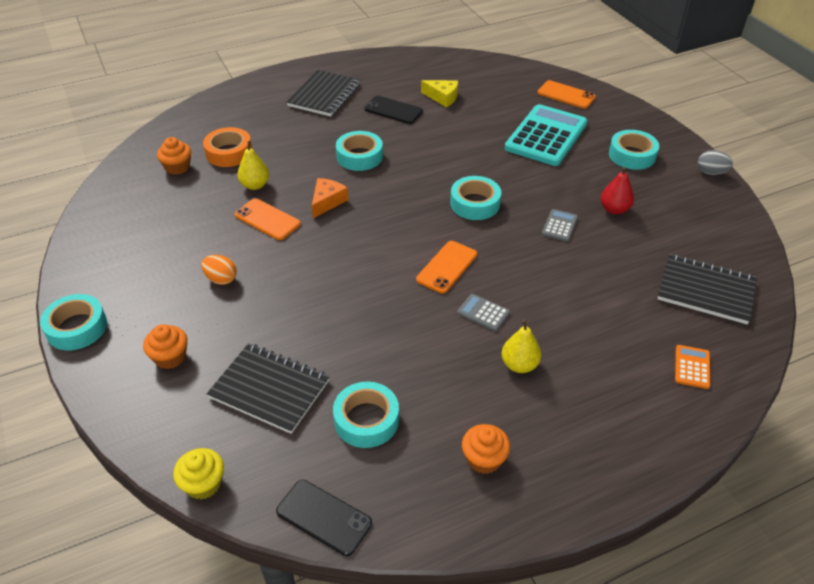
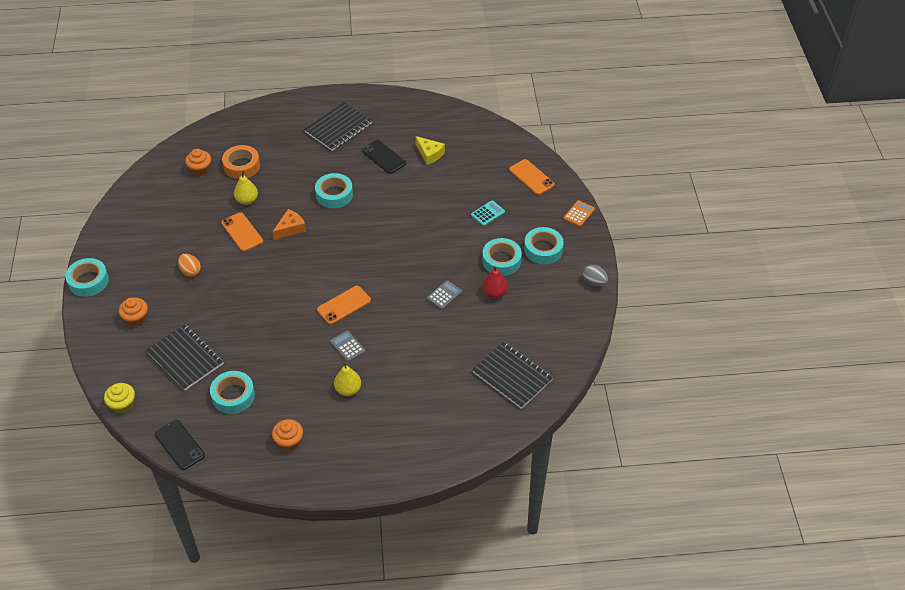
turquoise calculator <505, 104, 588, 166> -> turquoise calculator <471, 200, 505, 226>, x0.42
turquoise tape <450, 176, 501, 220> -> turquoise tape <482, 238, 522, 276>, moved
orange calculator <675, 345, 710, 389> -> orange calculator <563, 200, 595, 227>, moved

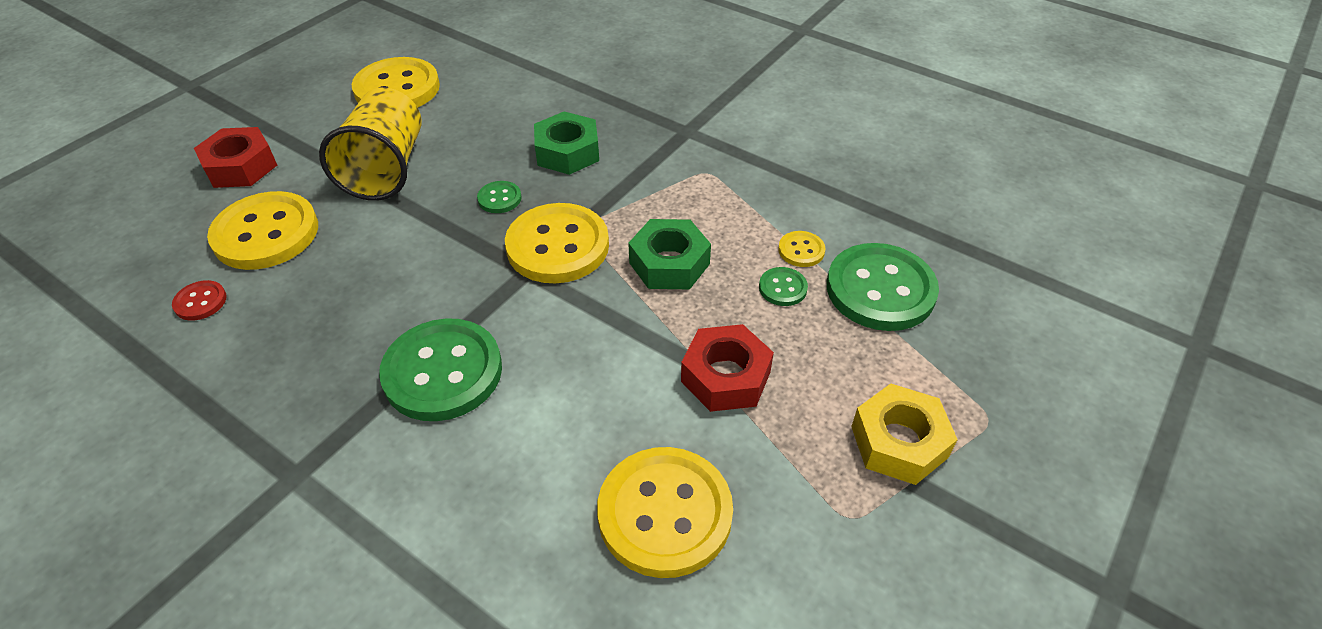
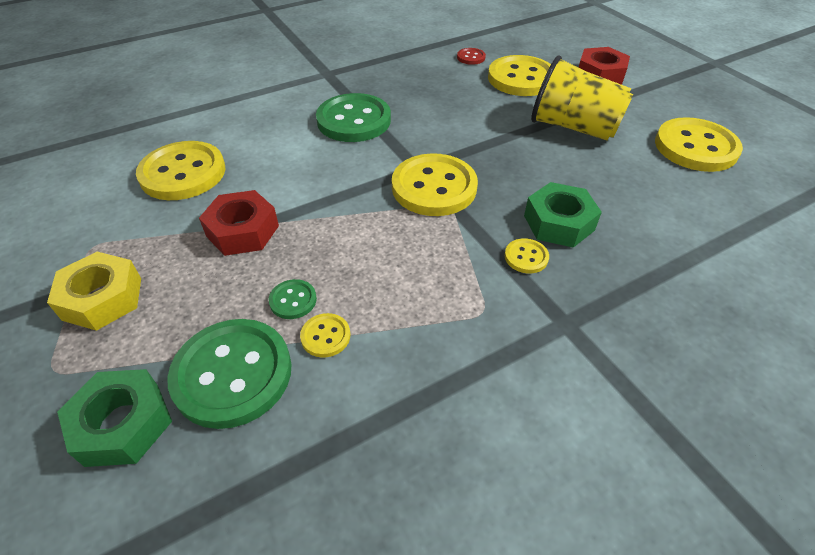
green button <477, 181, 522, 213> -> none
green nut <628, 219, 711, 289> -> green nut <57, 369, 172, 467>, moved
none -> yellow button <505, 238, 549, 274>

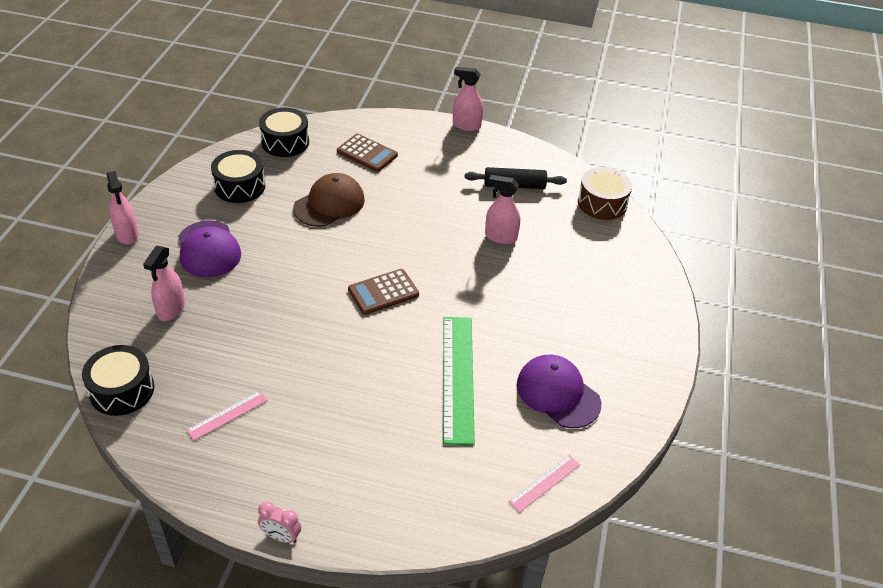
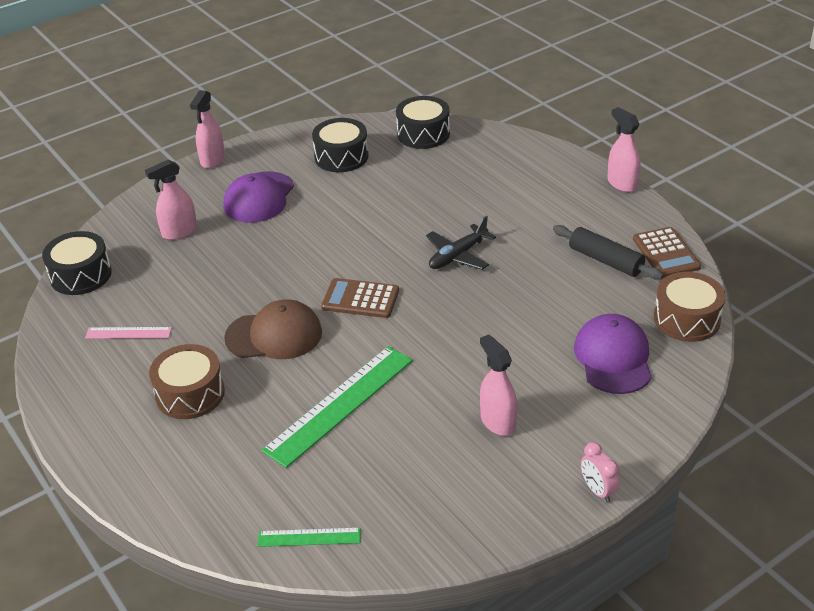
brown calculator <337, 134, 398, 172> -> brown calculator <633, 227, 701, 278>, moved
brown cap <293, 173, 365, 227> -> brown cap <224, 299, 322, 359>, moved
pink spray bottle <485, 175, 520, 244> -> pink spray bottle <480, 334, 517, 436>, moved
purple cap <517, 355, 601, 428> -> purple cap <574, 314, 652, 394>, moved
pink ruler <508, 455, 580, 513> -> green ruler <257, 528, 361, 547>
pink clock <258, 501, 301, 543> -> pink clock <581, 442, 619, 502>, moved
none -> black plane <426, 216, 496, 270>
none -> brown drum <149, 344, 225, 419>

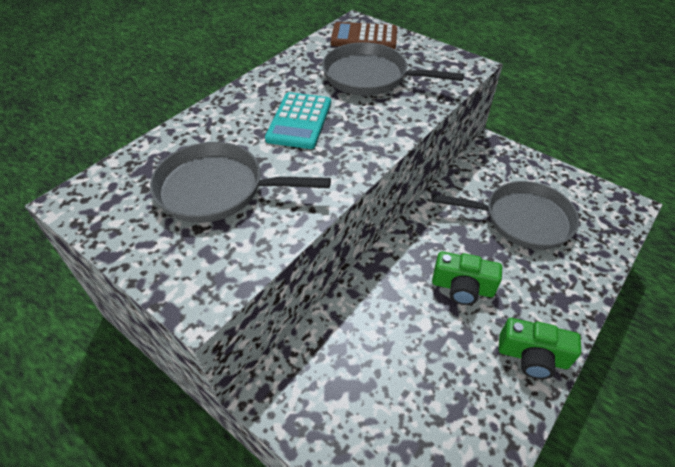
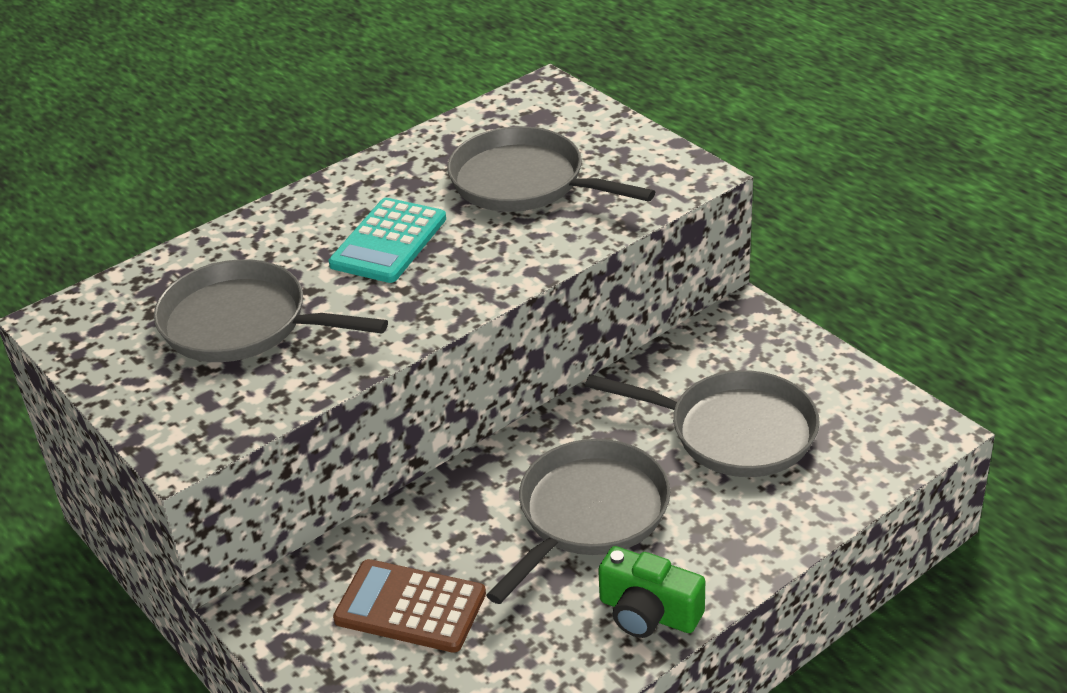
brown calculator <331, 22, 397, 49> -> brown calculator <333, 559, 486, 653>, moved
green camera <432, 251, 502, 305> -> grey pan <486, 439, 670, 604>

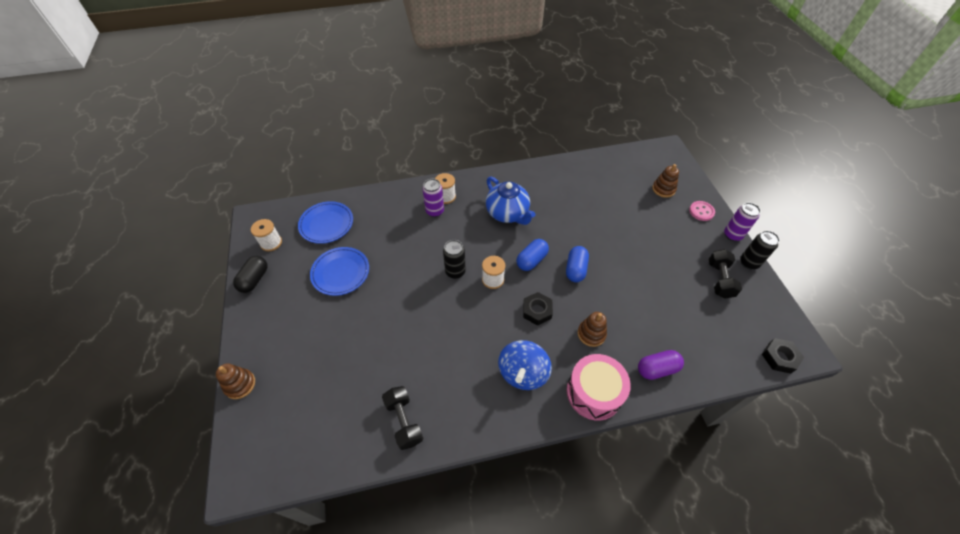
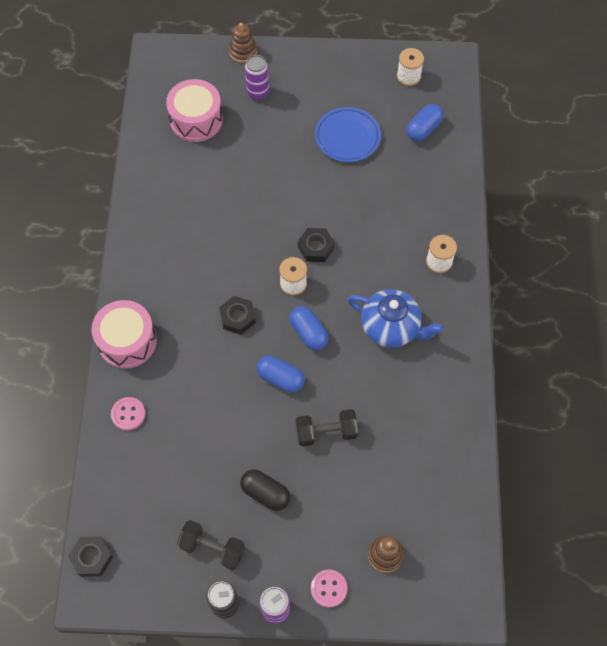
blue teapot <486, 177, 535, 225> -> blue teapot <347, 289, 444, 348>, 135 degrees counterclockwise
purple can <422, 179, 444, 217> -> purple can <245, 55, 269, 100>, moved
blue plate <298, 201, 353, 244> -> blue capsule <406, 104, 443, 142>
black can <443, 240, 466, 279> -> black nut <298, 228, 335, 262>
black capsule <233, 256, 268, 293> -> black capsule <240, 469, 290, 511>, moved
brown stacking toy <578, 312, 607, 347> -> none
blue spinning top <498, 340, 552, 390> -> none
purple capsule <638, 350, 684, 380> -> pink button <111, 397, 145, 431>
black dumbbell <382, 386, 423, 450> -> black dumbbell <296, 409, 358, 446>, moved
none -> pink drum <166, 79, 223, 142>

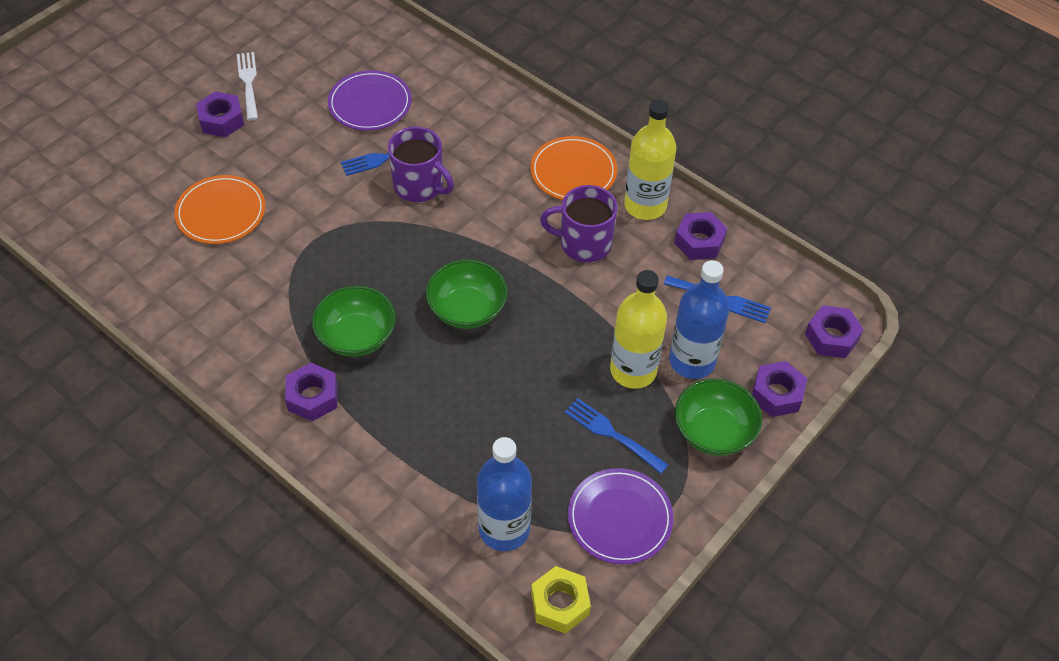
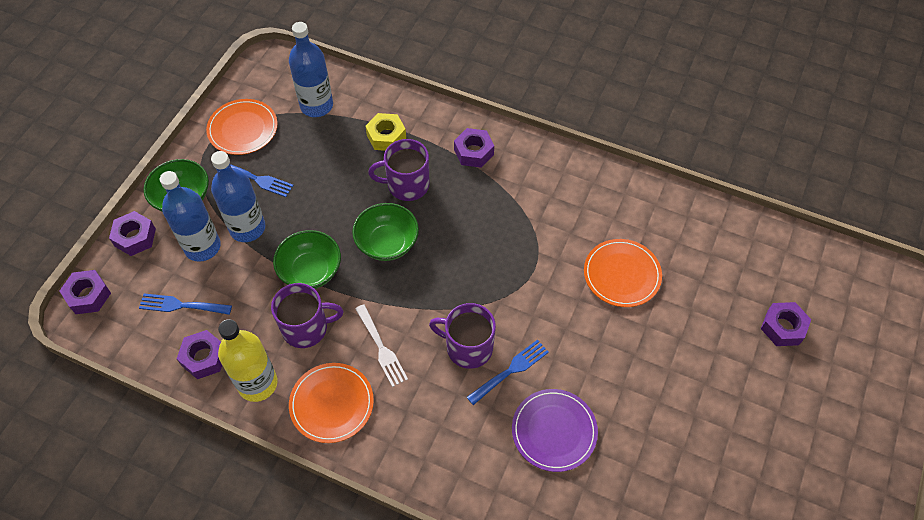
white fork <237, 52, 258, 120> -> white fork <355, 304, 408, 387>, moved
purple nut <196, 91, 244, 137> -> purple nut <761, 302, 811, 346>, moved
yellow bottle <610, 270, 667, 389> -> blue bottle <211, 151, 265, 242>
green bowl <312, 286, 396, 357> -> green bowl <273, 230, 341, 289>, moved
purple plate <568, 468, 674, 565> -> orange plate <206, 99, 278, 155>
yellow nut <531, 566, 591, 634> -> yellow nut <365, 113, 406, 151>, moved
none -> purple mug <368, 139, 429, 201>

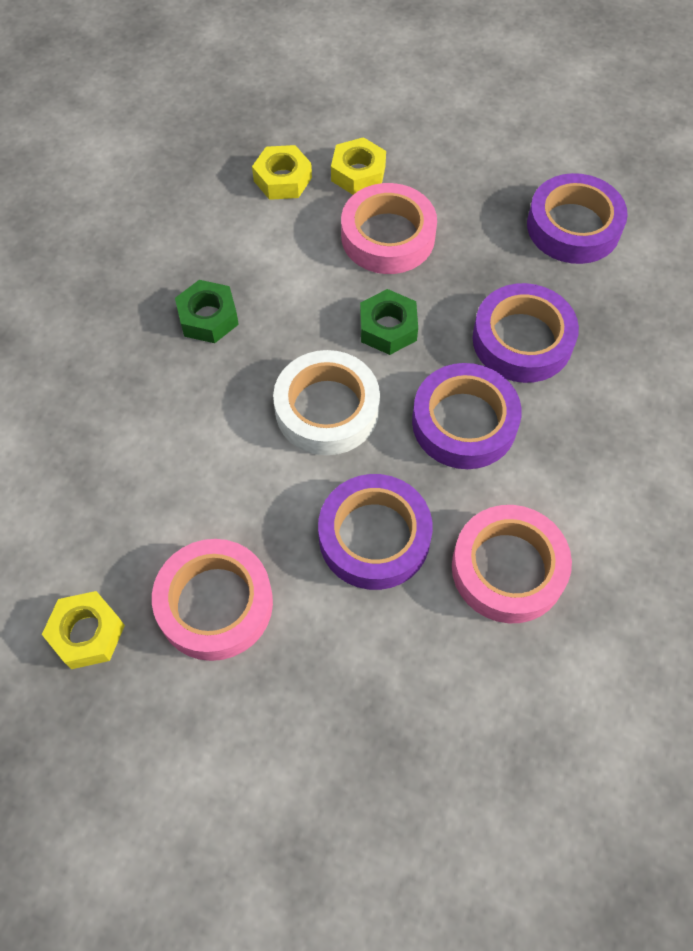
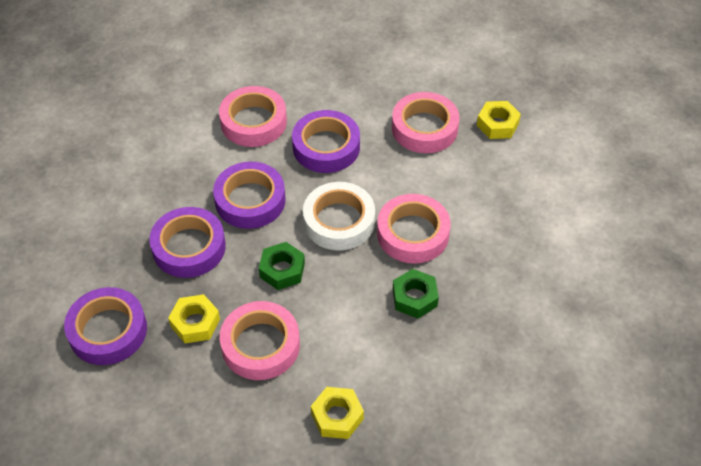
yellow nut <331, 137, 386, 195> -> yellow nut <168, 294, 220, 343>, moved
none -> pink tape <377, 194, 451, 264>

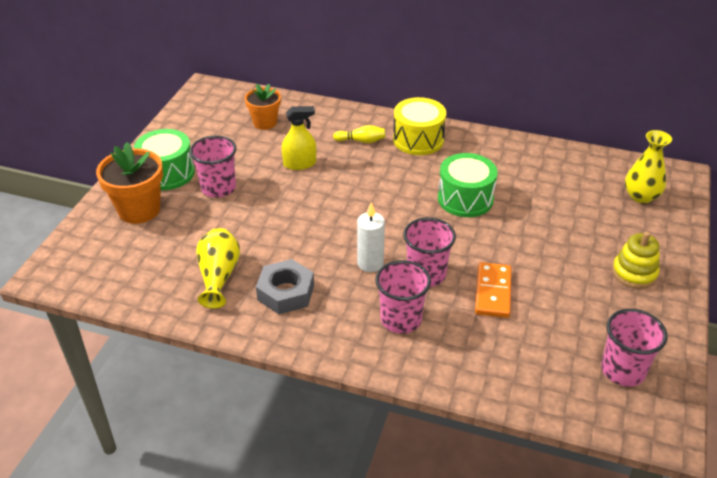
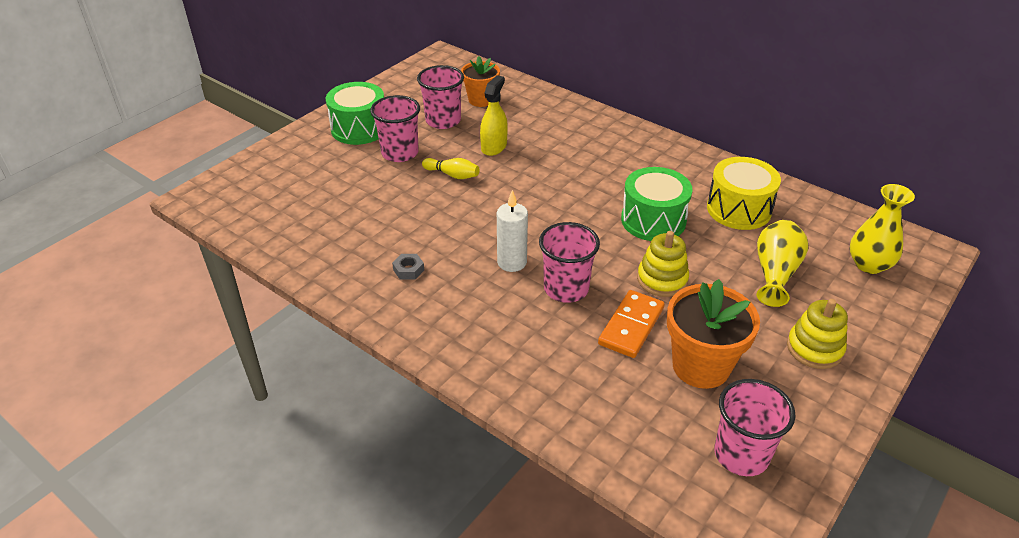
yellow drum <393, 97, 446, 155> -> yellow drum <707, 157, 781, 230>, moved
yellow spray bottle <282, 106, 316, 170> -> yellow spray bottle <480, 75, 508, 156>, 75 degrees counterclockwise
yellow bowling pin <333, 125, 385, 143> -> yellow bowling pin <422, 158, 479, 179>, moved
orange flower pot <96, 142, 163, 224> -> orange flower pot <667, 279, 760, 389>, moved
yellow vase <196, 228, 240, 308> -> yellow vase <757, 220, 808, 307>, moved
grey nut <256, 259, 314, 314> -> grey nut <392, 254, 424, 279>, x0.48
pink cup <375, 260, 431, 334> -> pink cup <417, 65, 464, 129>, moved
none -> yellow stacking toy <637, 231, 689, 297>

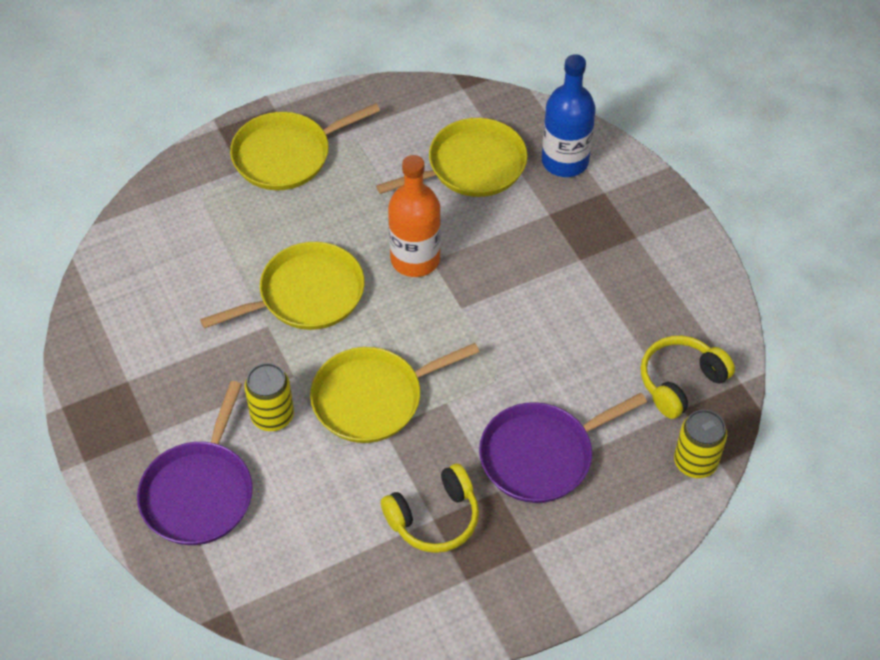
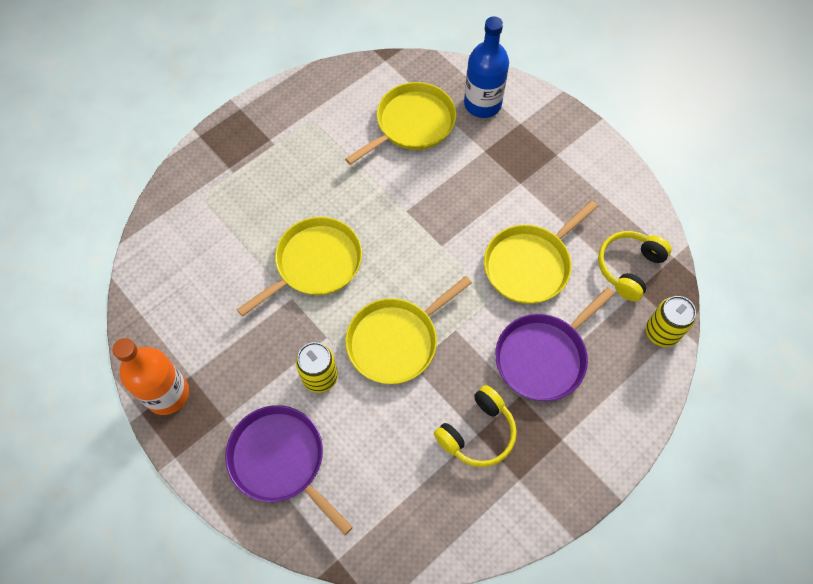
yellow pan <230, 103, 380, 190> -> yellow pan <484, 200, 598, 304>, moved
orange bottle <388, 155, 441, 277> -> orange bottle <113, 338, 189, 415>, moved
purple pan <137, 381, 253, 545> -> purple pan <225, 405, 353, 535>, 135 degrees clockwise

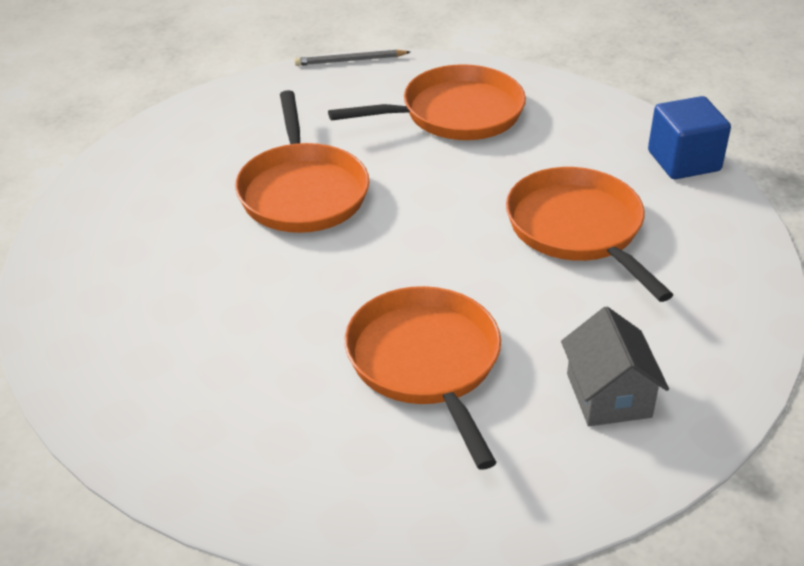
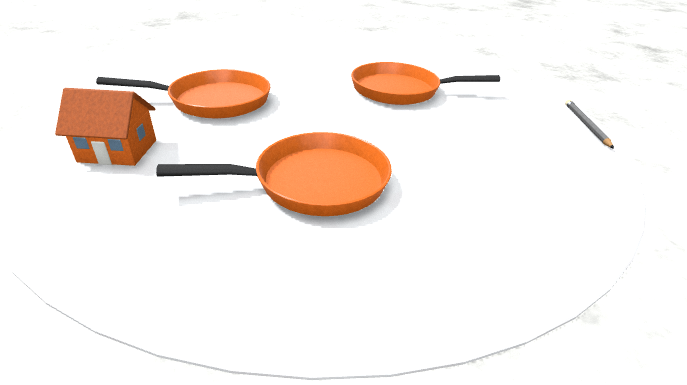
orange pan <328, 64, 526, 140> -> none
blue cube <648, 96, 731, 179> -> none
grey house <561, 307, 669, 426> -> orange house <55, 88, 156, 166>

